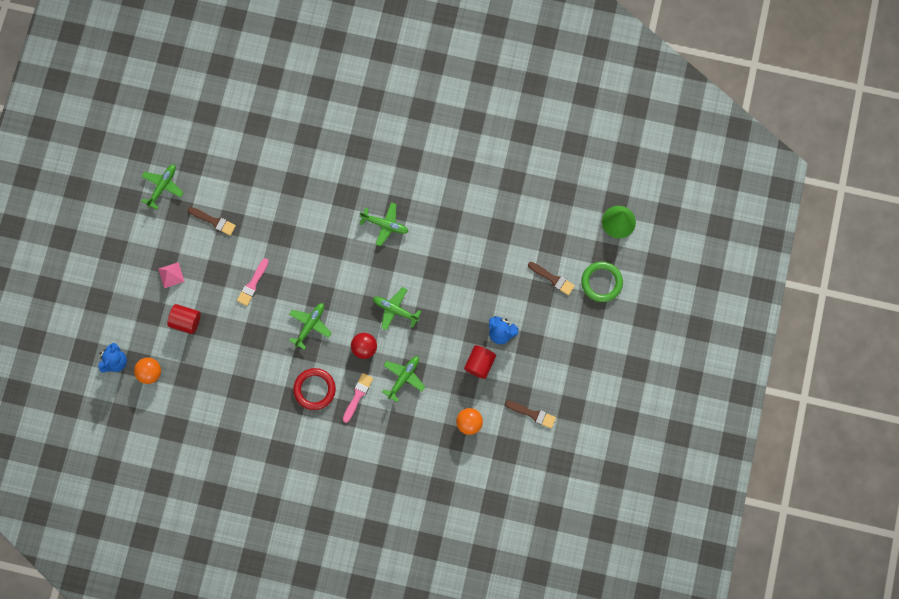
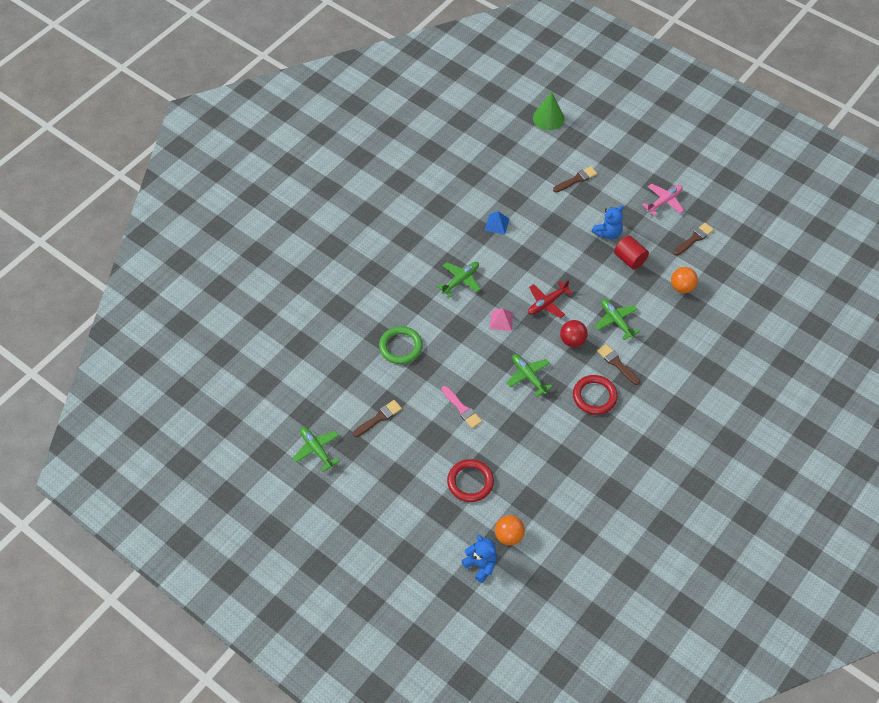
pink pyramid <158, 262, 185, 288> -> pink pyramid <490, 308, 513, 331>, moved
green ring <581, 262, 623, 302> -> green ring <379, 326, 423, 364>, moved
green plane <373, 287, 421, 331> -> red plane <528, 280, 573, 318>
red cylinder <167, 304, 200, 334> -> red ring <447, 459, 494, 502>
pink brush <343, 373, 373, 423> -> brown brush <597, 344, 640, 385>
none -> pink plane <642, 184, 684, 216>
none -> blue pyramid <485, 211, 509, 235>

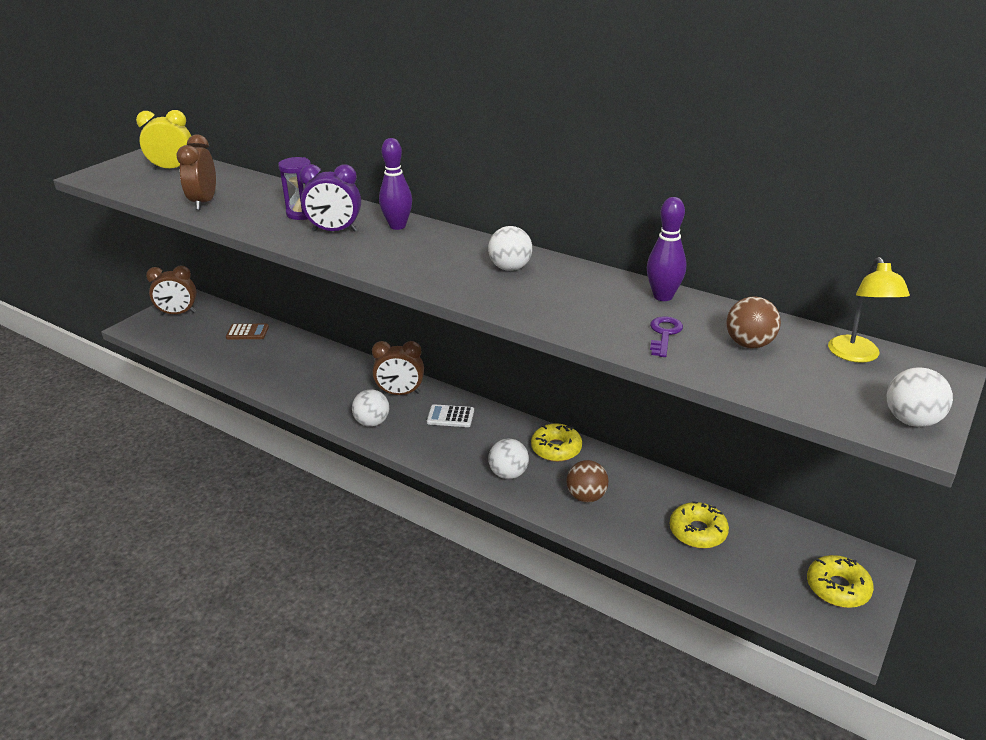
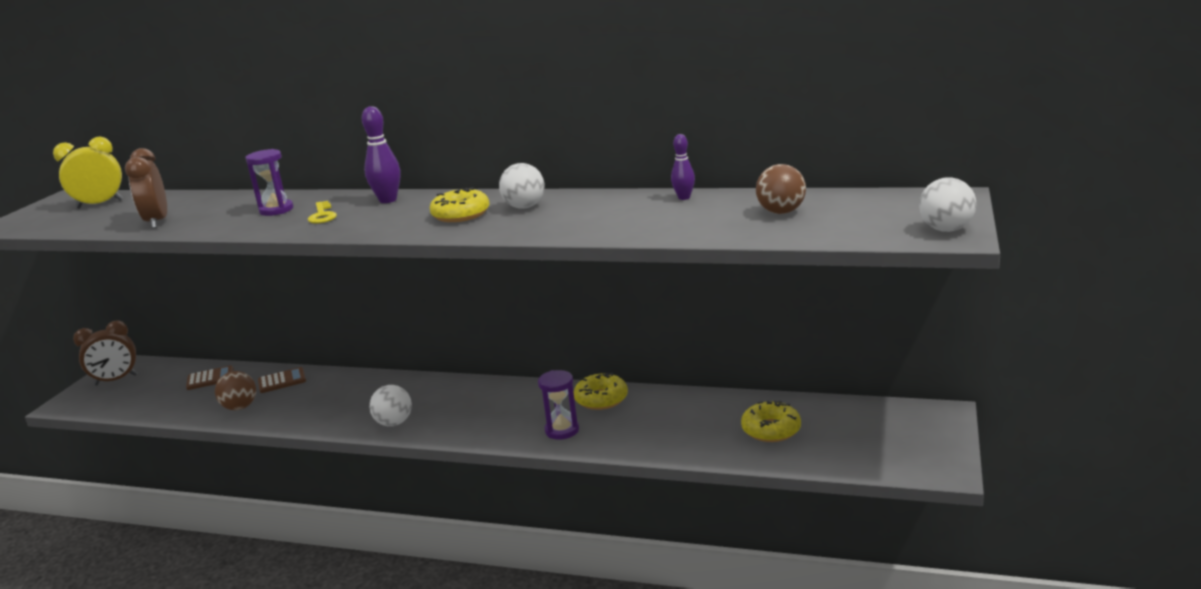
purple clock <300, 164, 361, 232> -> yellow key <308, 201, 337, 224>
purple bowling pin <647, 197, 686, 301> -> purple bowling pin <671, 134, 695, 200>, x0.63
yellow lamp <828, 257, 910, 363> -> none
purple key <650, 316, 683, 357> -> none
brown clock <372, 341, 424, 395> -> none
white calculator <427, 404, 474, 427> -> none
white ball <488, 438, 529, 479> -> purple hourglass <538, 370, 579, 440>
brown ball <566, 460, 609, 502> -> brown ball <215, 371, 256, 410>, moved
yellow donut <807, 555, 874, 608> -> yellow donut <430, 188, 489, 222>, moved
none -> brown calculator <258, 367, 306, 393>

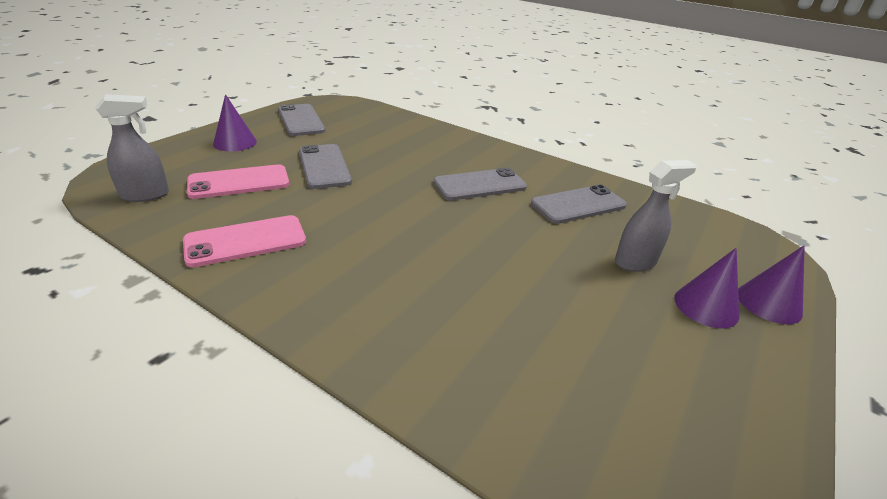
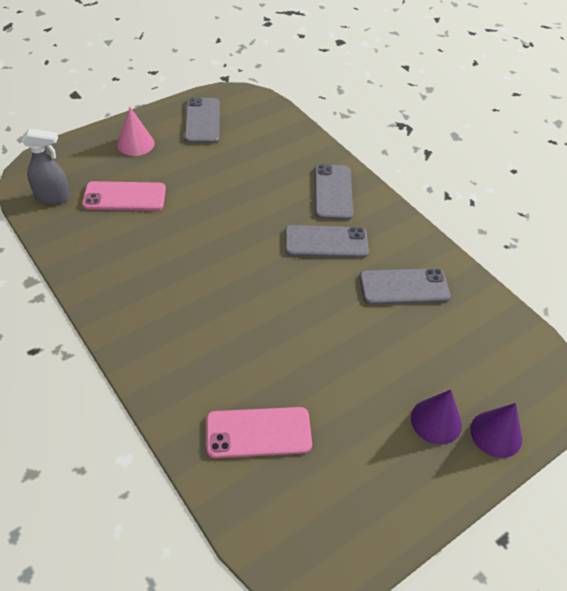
purple cone <213, 94, 257, 152> -> pink cone <117, 107, 155, 156>
grey phone <299, 144, 352, 189> -> grey phone <315, 164, 353, 220>, moved
grey spray bottle <615, 160, 697, 272> -> none
pink phone <183, 215, 306, 267> -> pink phone <206, 407, 312, 458>, moved

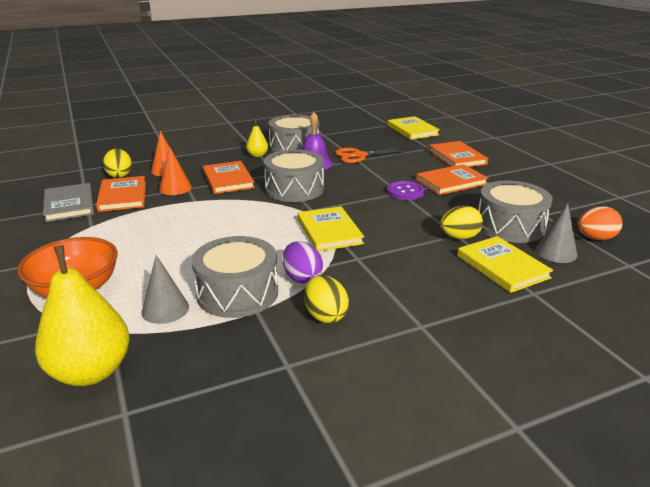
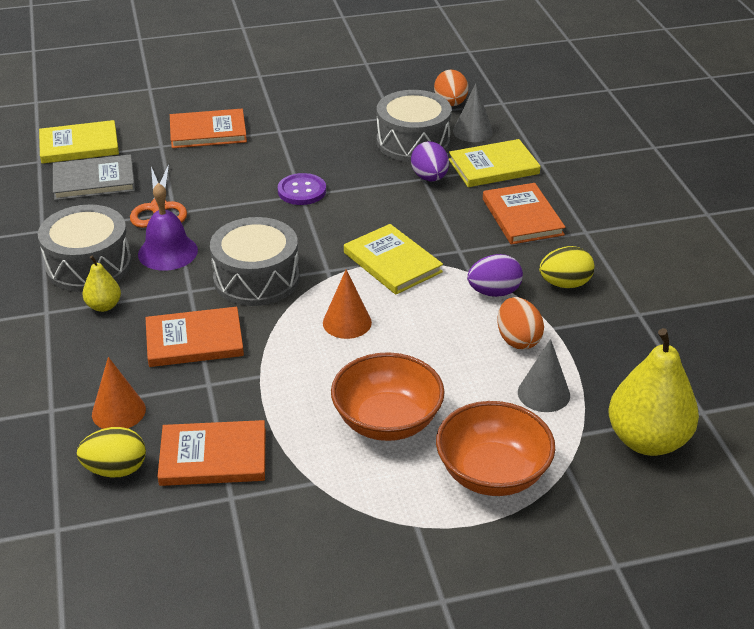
orange cone <159, 146, 192, 195> -> orange cone <323, 269, 372, 339>, moved
orange book <416, 164, 489, 195> -> orange book <483, 183, 566, 245>, moved
grey book <43, 183, 94, 222> -> grey book <53, 154, 135, 200>, moved
yellow egg <440, 205, 483, 239> -> purple egg <411, 141, 449, 181>
yellow book <298, 206, 364, 251> -> yellow book <344, 224, 443, 294>, 60 degrees clockwise
grey drum <192, 236, 278, 318> -> orange egg <497, 297, 544, 349>
none -> orange bowl <331, 352, 445, 441>

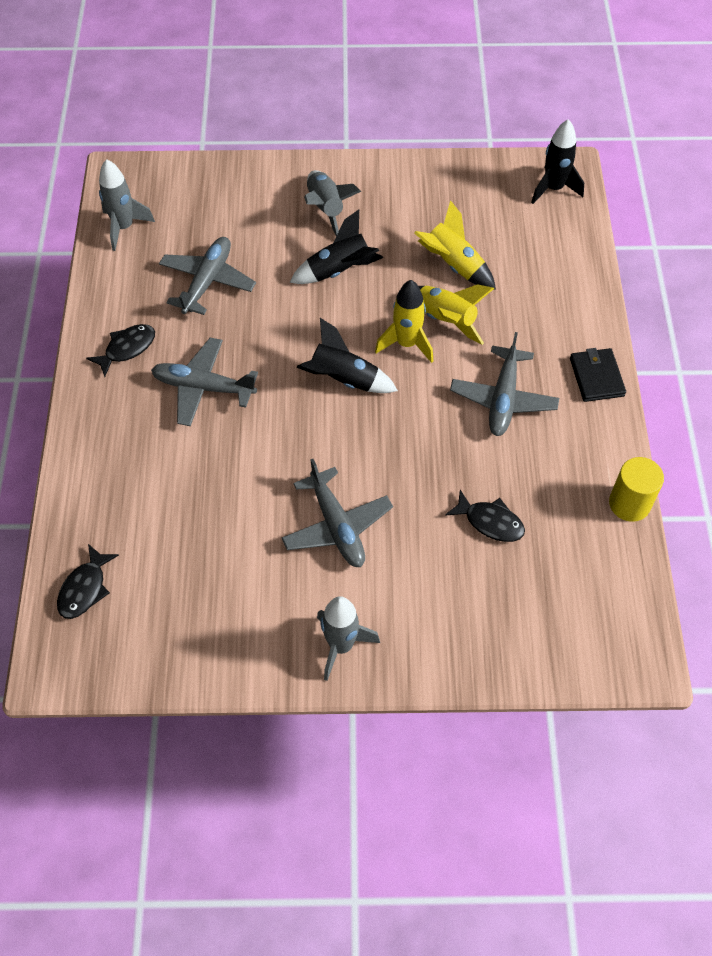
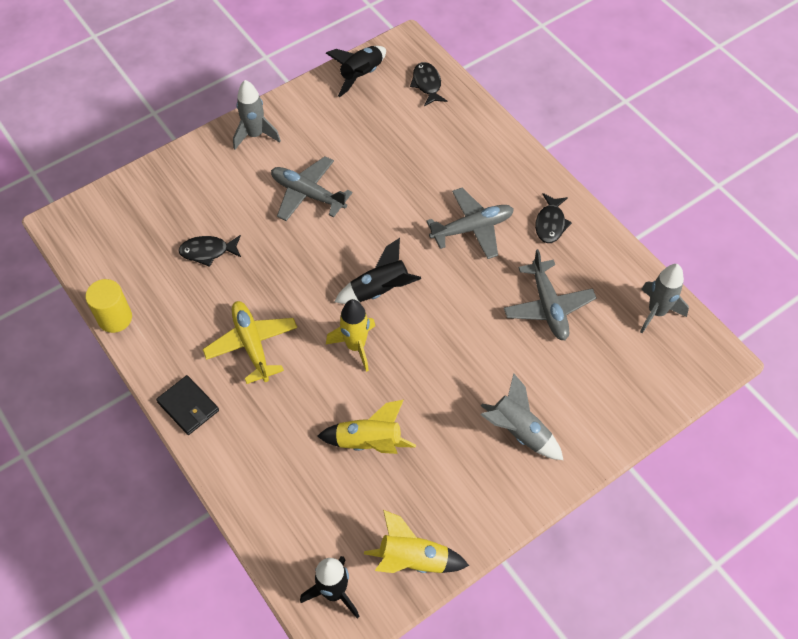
black rocket <290, 210, 383, 284> -> black rocket <326, 46, 386, 97>, moved
yellow rocket <419, 284, 494, 345> -> yellow rocket <364, 510, 469, 573>, moved
grey plane <450, 332, 559, 436> -> yellow plane <203, 301, 297, 384>

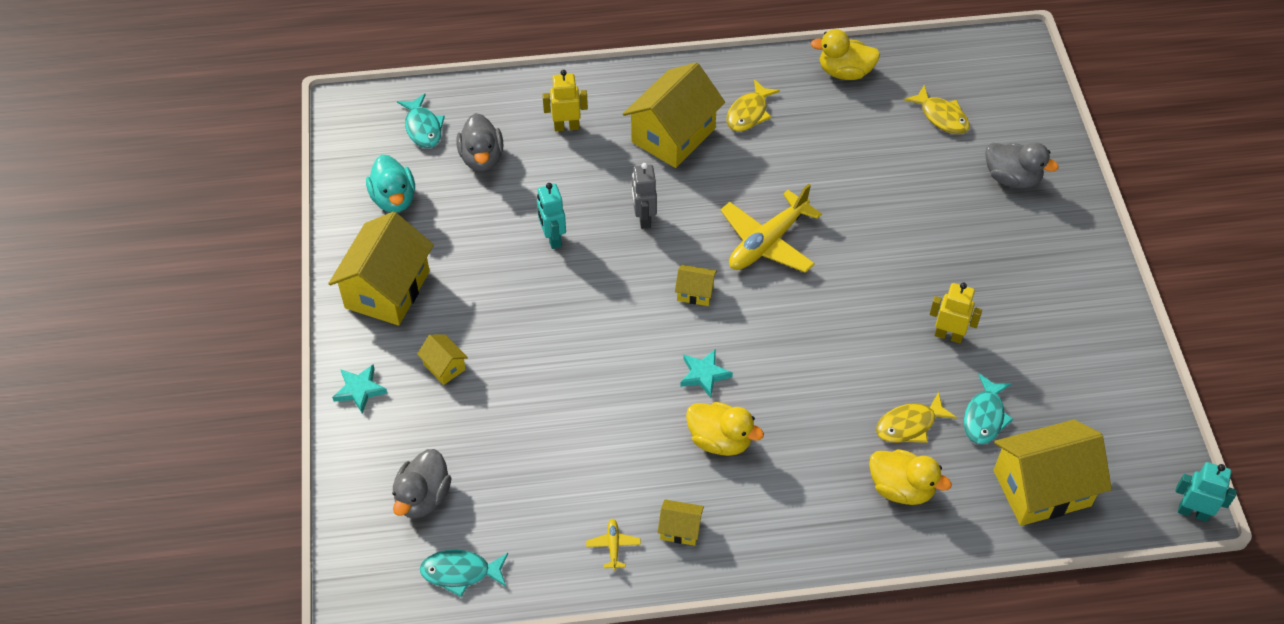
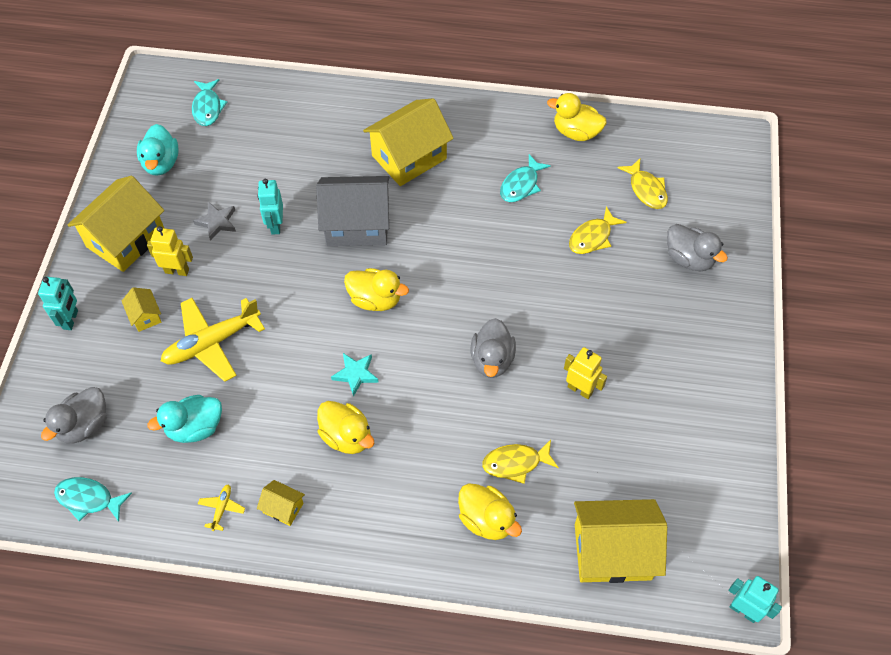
yellow robot <542, 70, 588, 131> -> yellow robot <147, 226, 193, 276>, moved
yellow fish <726, 79, 780, 132> -> yellow fish <569, 206, 627, 254>, moved
grey duck <456, 113, 503, 171> -> grey duck <471, 318, 516, 378>, moved
grey robot <632, 163, 657, 229> -> grey house <316, 176, 389, 246>
yellow plane <720, 184, 822, 273> -> yellow plane <161, 298, 265, 382>, moved
yellow house <675, 265, 717, 306> -> yellow duck <344, 268, 409, 311>
turquoise star <332, 365, 387, 413> -> turquoise robot <38, 277, 78, 330>
turquoise fish <964, 374, 1013, 444> -> turquoise fish <500, 154, 551, 202>, moved
none -> grey star <193, 202, 236, 241>
none -> turquoise duck <147, 395, 222, 443>

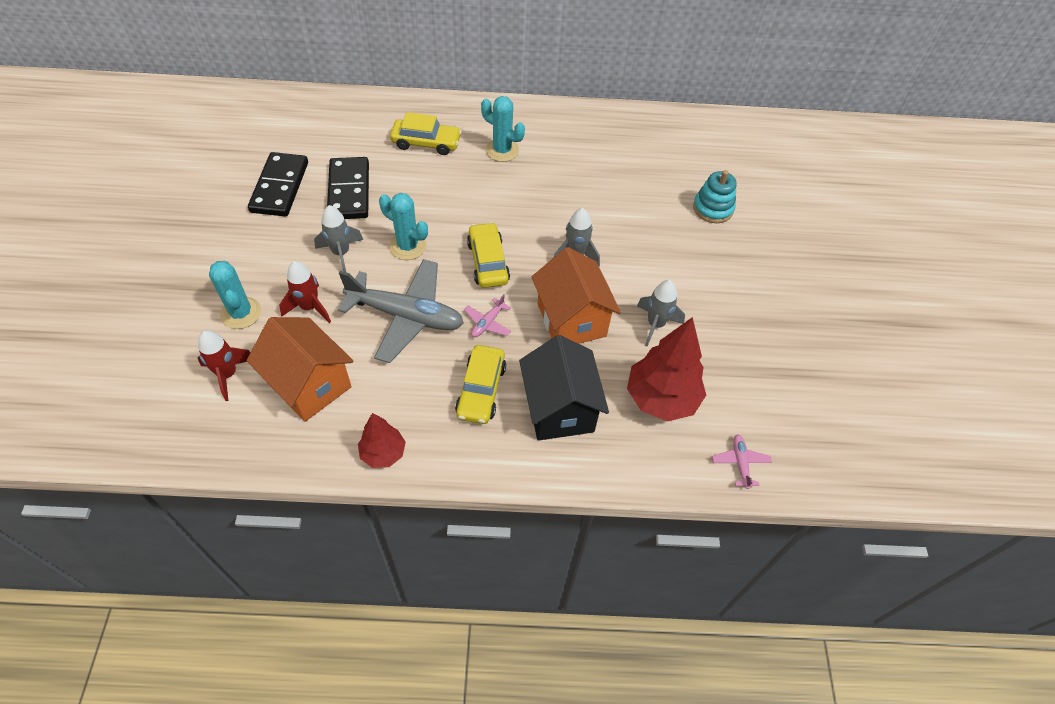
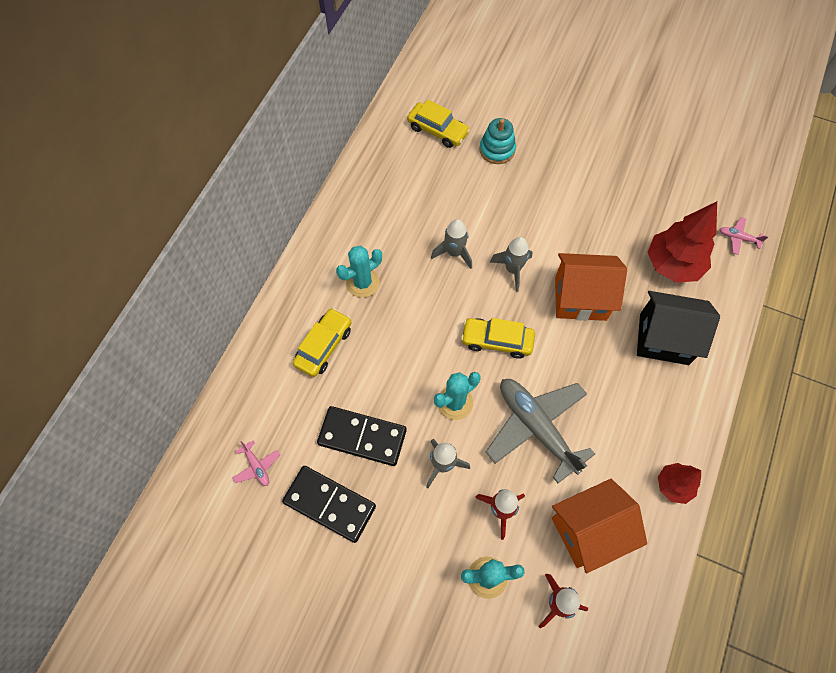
grey plane <338, 259, 464, 363> -> grey plane <486, 379, 595, 483>, 75 degrees counterclockwise
grey rocket <637, 280, 685, 347> -> grey rocket <431, 219, 472, 269>, moved
pink plane <464, 294, 511, 337> -> pink plane <232, 440, 280, 486>, moved
yellow car <455, 345, 506, 424> -> yellow car <407, 99, 470, 148>, moved

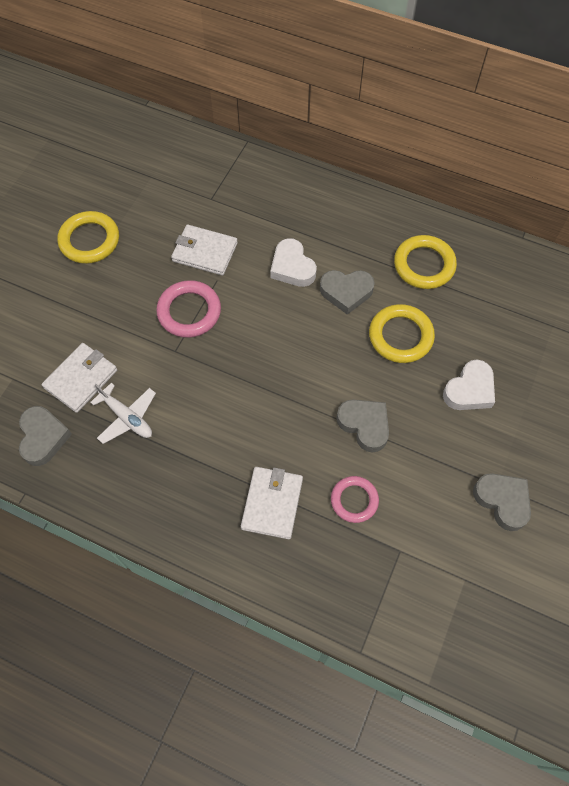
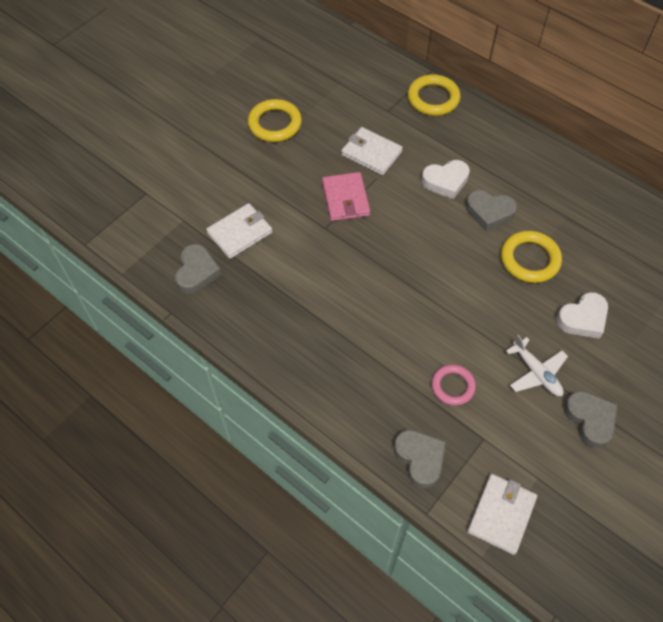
yellow ring <394, 235, 457, 289> -> yellow ring <408, 74, 461, 116>, moved
white heart <270, 238, 317, 287> -> white heart <421, 160, 470, 199>, 90 degrees counterclockwise
pink ring <156, 280, 221, 338> -> pink wallet <322, 172, 370, 221>
white plane <90, 383, 156, 444> -> white plane <506, 335, 568, 396>, moved
grey heart <337, 400, 389, 453> -> grey heart <394, 430, 446, 489>, moved
white wallet <241, 467, 303, 539> -> white wallet <467, 474, 537, 555>, moved

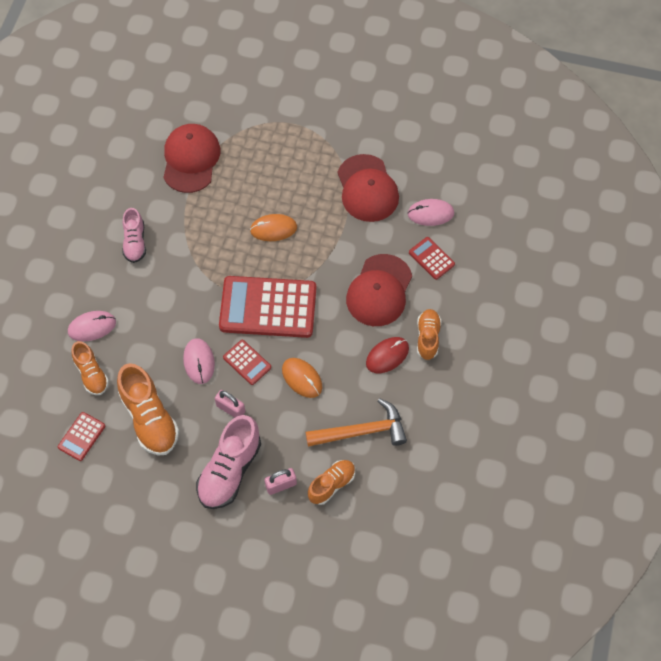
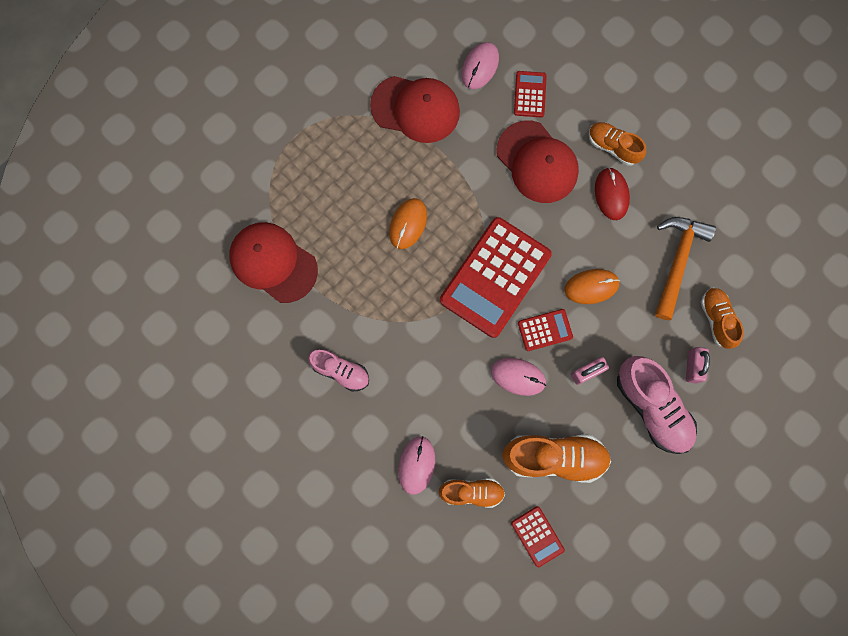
red calculator <409, 237, 455, 280> -> red calculator <514, 71, 547, 117>, 105 degrees clockwise

